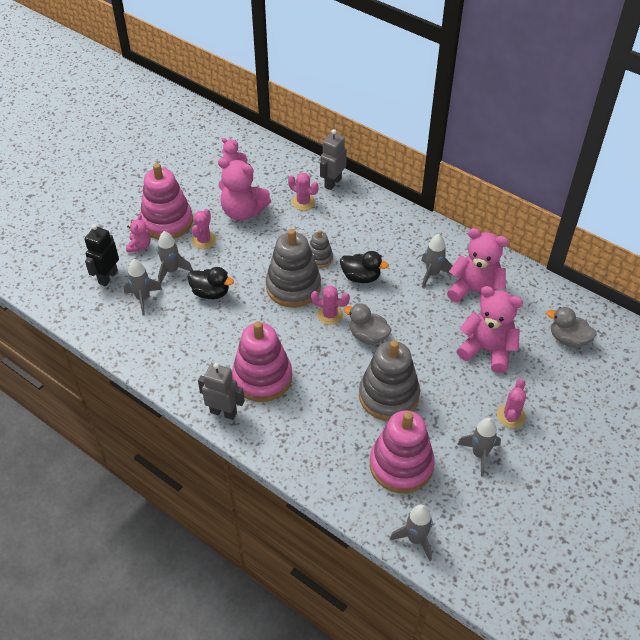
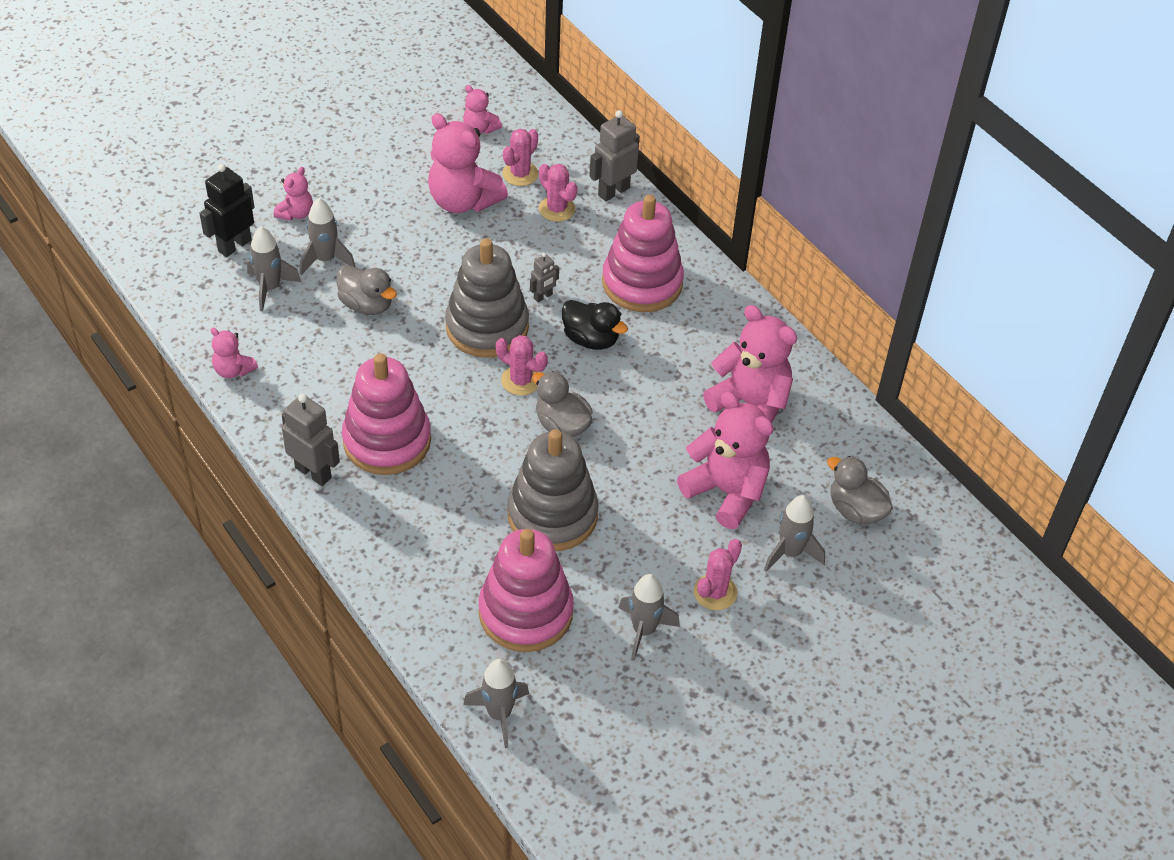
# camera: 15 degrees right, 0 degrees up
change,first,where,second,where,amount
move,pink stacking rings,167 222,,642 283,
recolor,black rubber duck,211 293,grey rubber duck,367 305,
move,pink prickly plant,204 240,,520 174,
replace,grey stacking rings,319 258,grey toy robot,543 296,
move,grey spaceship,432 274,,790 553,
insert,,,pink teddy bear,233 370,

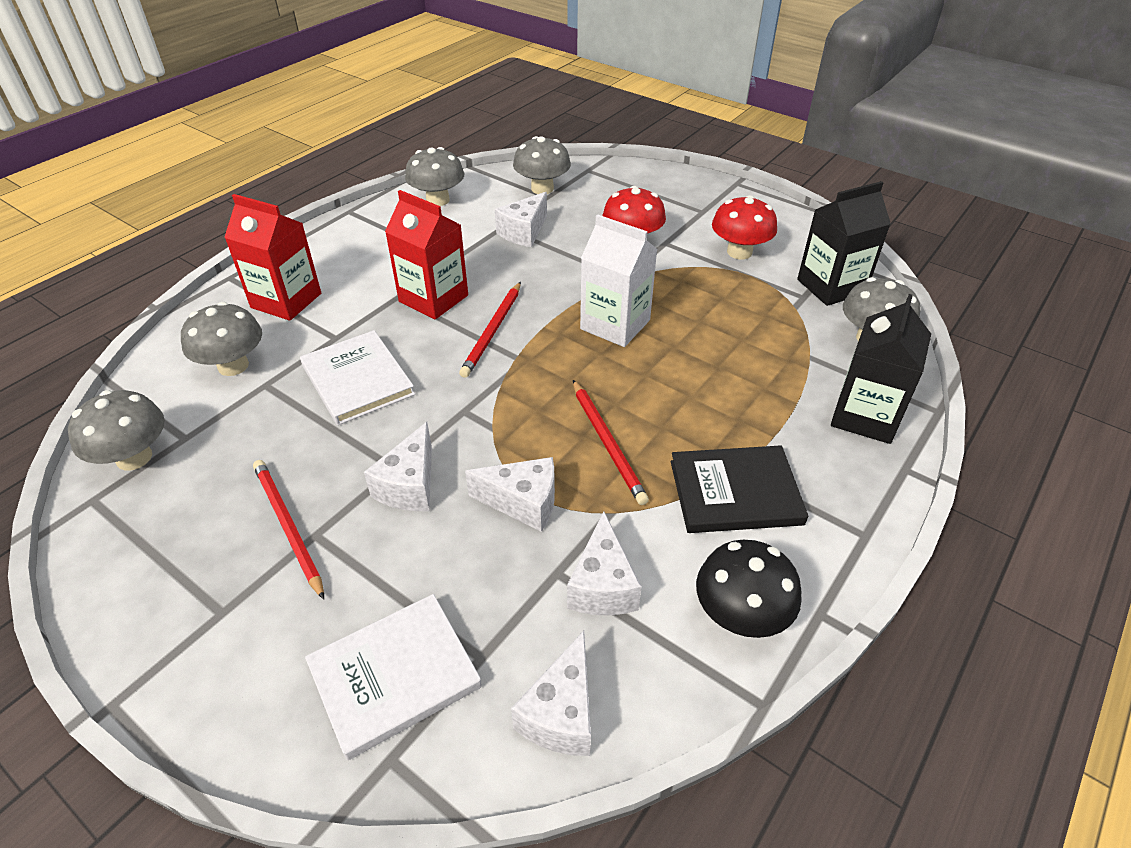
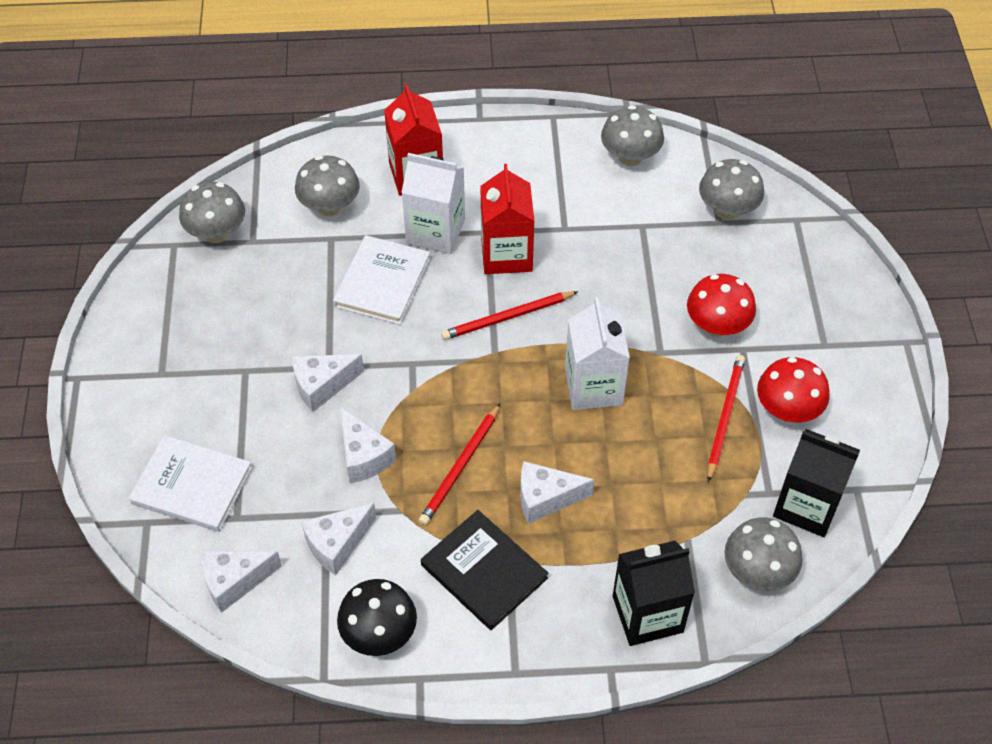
# camera: 50 degrees right, 10 degrees up
change,first,where,second,where,amount
move,crimson lead pencil,288 526,,725 417,
move,pure white cheese,524 232,,545 499,
insert,,,pure white milk carton,435 231,

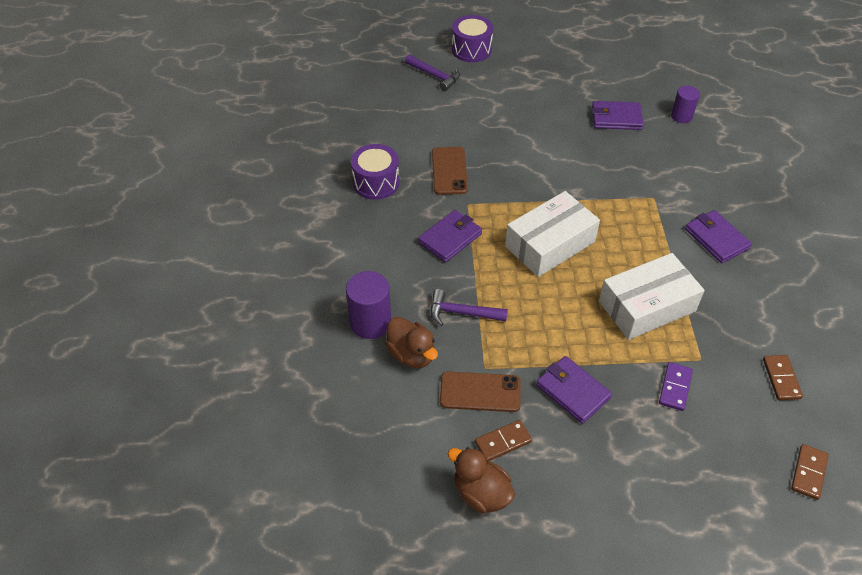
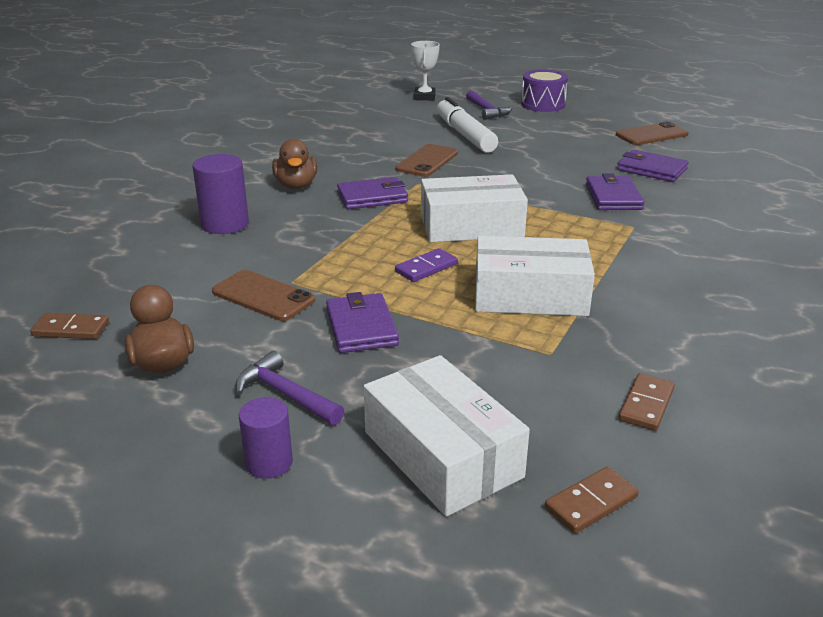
# camera: 30 degrees right, 20 degrees down
change,first,where,second,where,amount
delete,purple toy drum,376 182,,,
move,russet rubber duck,411 354,,296 185,
move,purple claw hammer,462 313,,286 394,
move,russet domino,503 442,,71 329,
move,purple domino,675 388,,426 268,
move,purple cylinder,681 116,,269 463,
move,purple wallet,716 239,,613 197,
insert,,,pure white box,442 454,
insert,,,pure white award cup,424 97,
insert,,,pure white felt pen,465 135,
insert,,,russet smartphone,651 135,

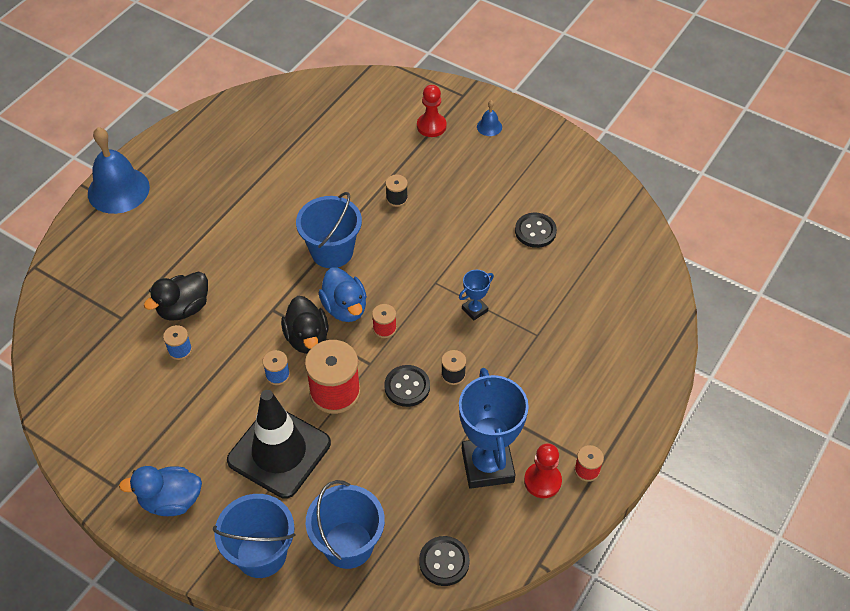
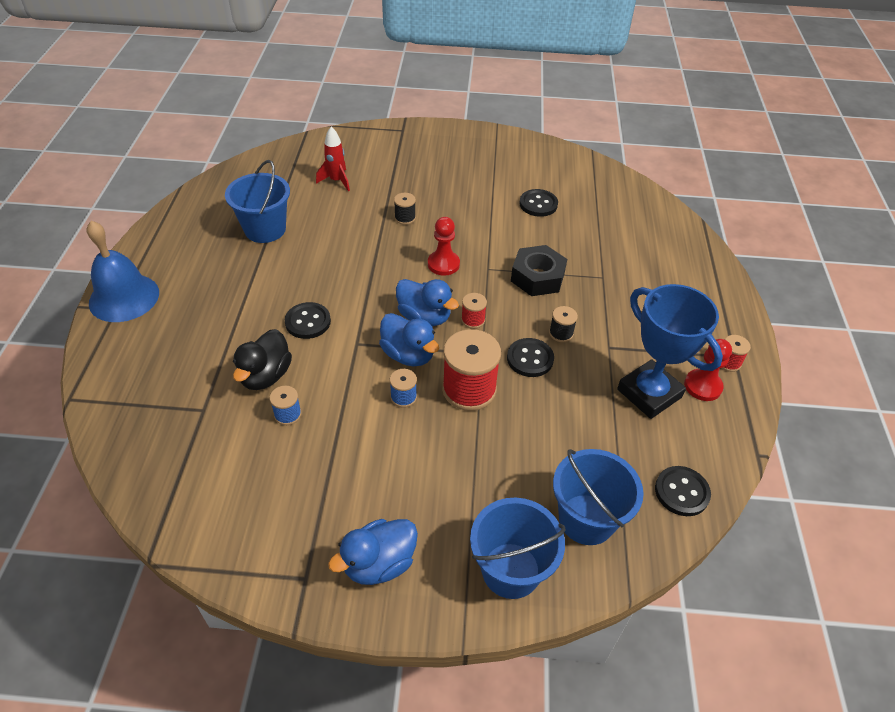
# camera: 30 degrees left, 5 degrees down
change,first,where,second,where,amount
delete,black road cone,279 452,,,
recolor,black rubber duck,307 338,royal blue rubber duck,408 355,
move,royal blue bucket,332 251,,265 229,
move,crimson chess pawn,431 126,,443 264,
replace,royal blue award cup,474 310,black hex nut,537 277,
delete,royal blue hand bell,489 127,,,
insert,,,black button,308 322,
insert,,,crimson spaceship,336 181,

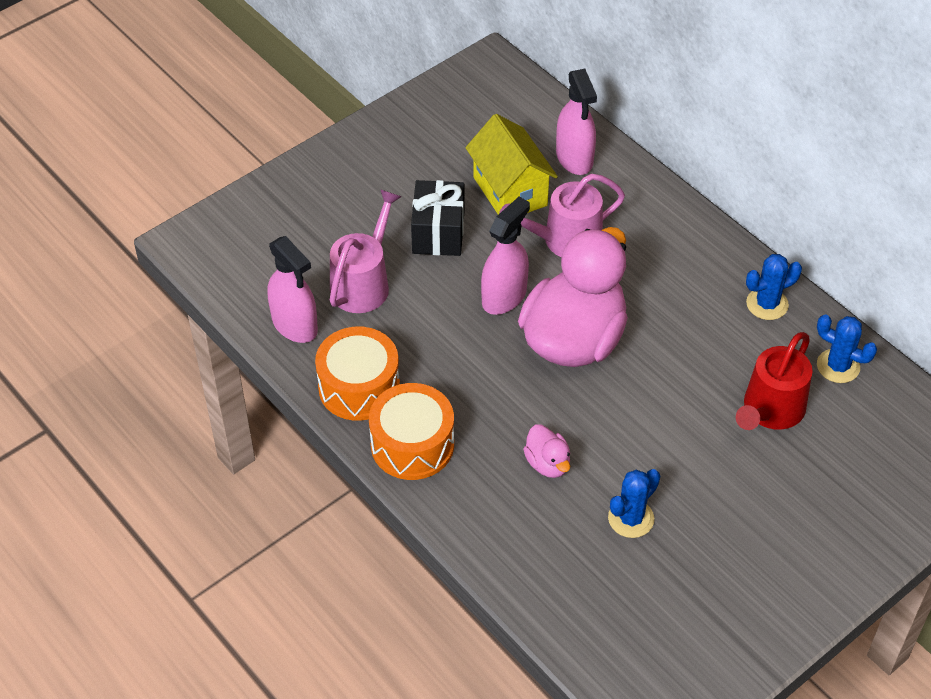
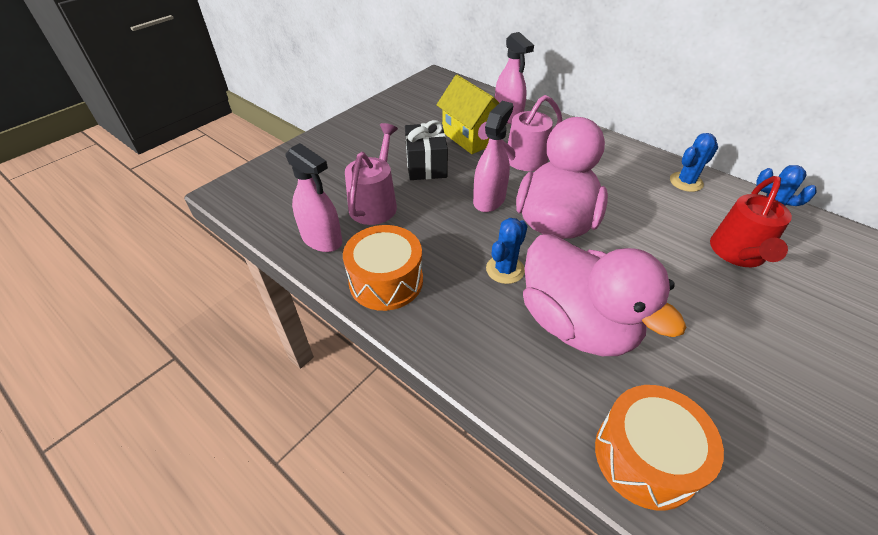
# camera: 10 degrees left, 5 degrees down
change,first,where,second,where,amount
move,orange toy drum,412 444,,645 457,
resize,pink rubber duck,547 463,,576 324,x2.43
move,royal blue prickly plant,631 518,,505 269,

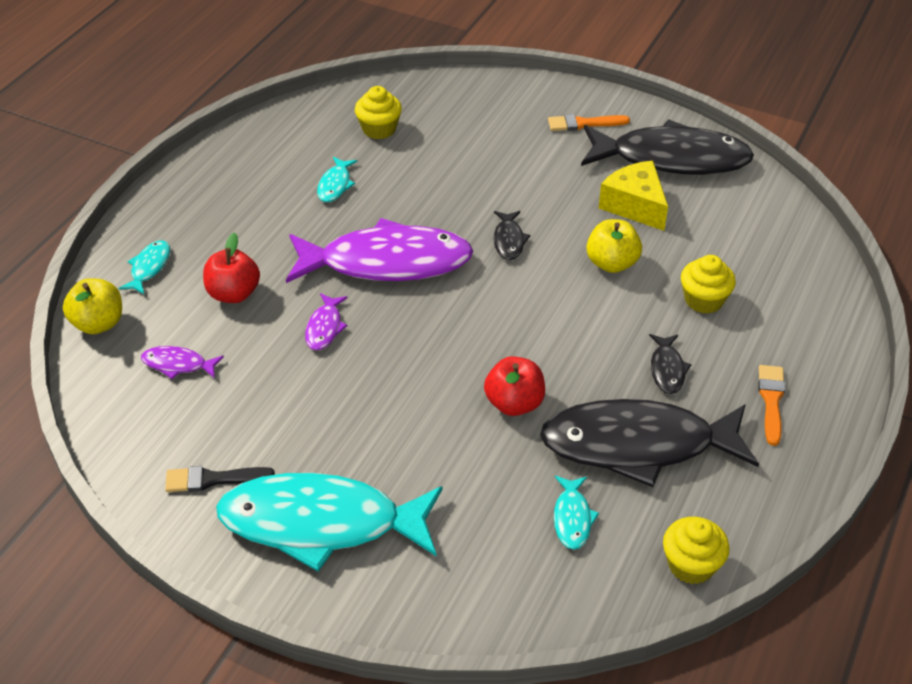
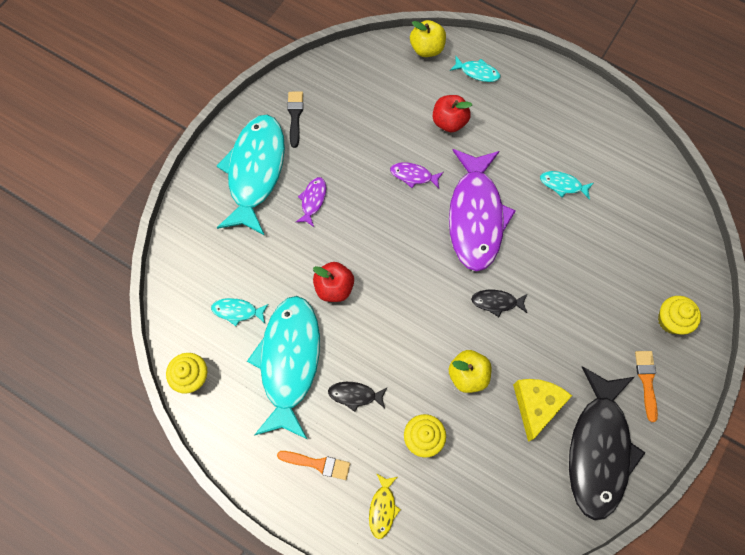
# camera: 95 degrees right, 25 degrees up
change,first,where,second,where,amount
move,purple fish figure,178 364,,313 200,
move,golden cupcake,379 129,,671 320,
recolor,black fish figure,638 445,teal fish figure,289 362,
rotate,golden cheese,635 206,,536 405,45 degrees counterclockwise
insert,,,golden fish figure,382 508,

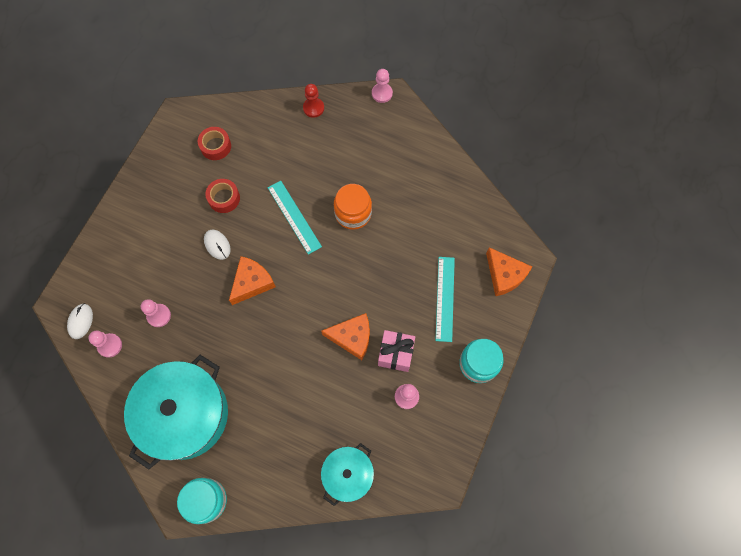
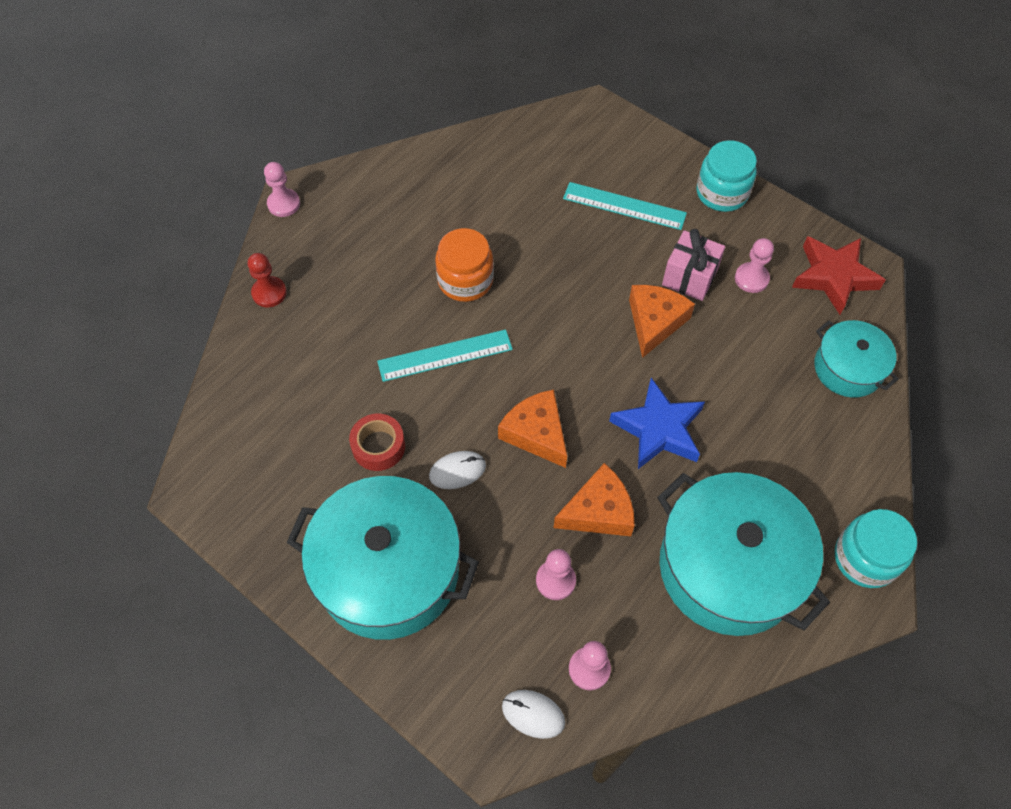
# camera: 75 degrees left, 10 degrees down
change,first,where,second,where,amount
delete,crimson roll of tape,215 146,,,
move,orange cheese,504 275,,598 511,
insert,,,teal stockpot,388 571,
insert,,,royal blue star,658 429,
insert,,,crimson star,833 277,

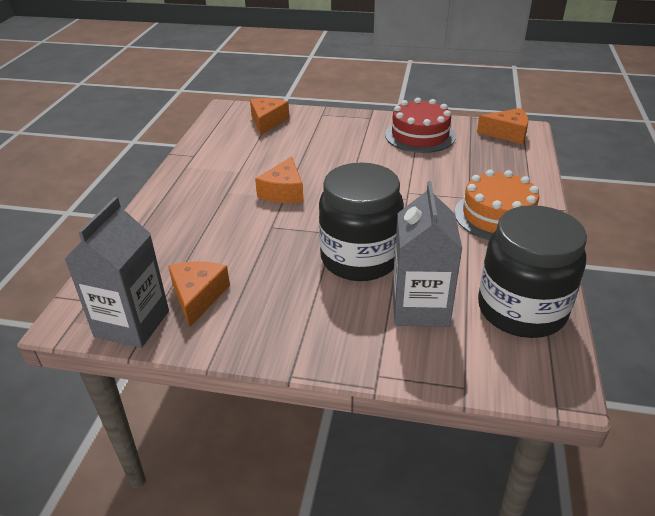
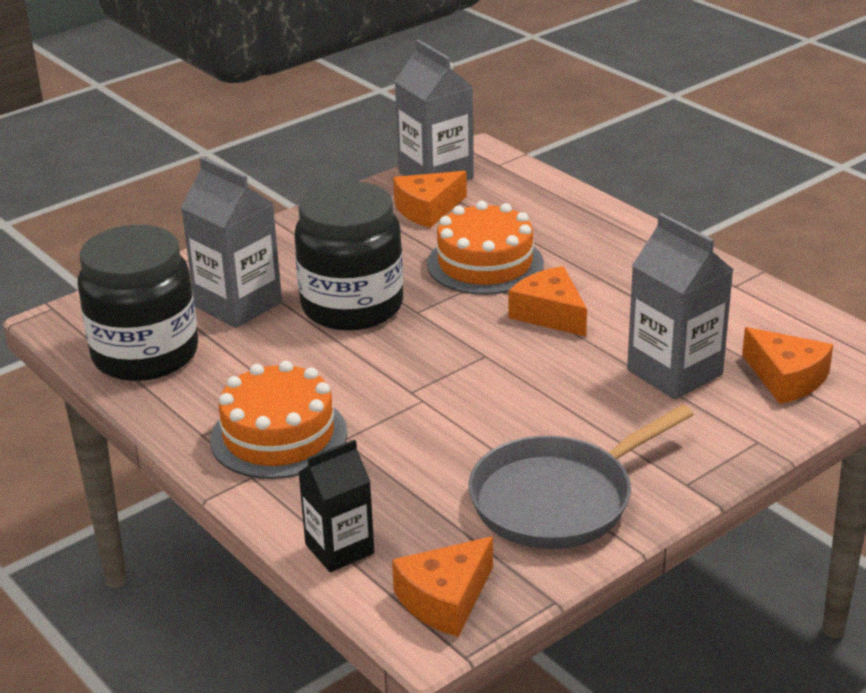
# camera: 130 degrees right, 5 degrees down
change,first,where,second,where,amount
rotate,orange cheese,198 296,,427 209,105 degrees clockwise
replace,crimson cake,420 135,grey frying pan,558 499,
insert,,,black milk carton,339 549,
insert,,,orange cake,485 264,
insert,,,grey milk carton,674 372,

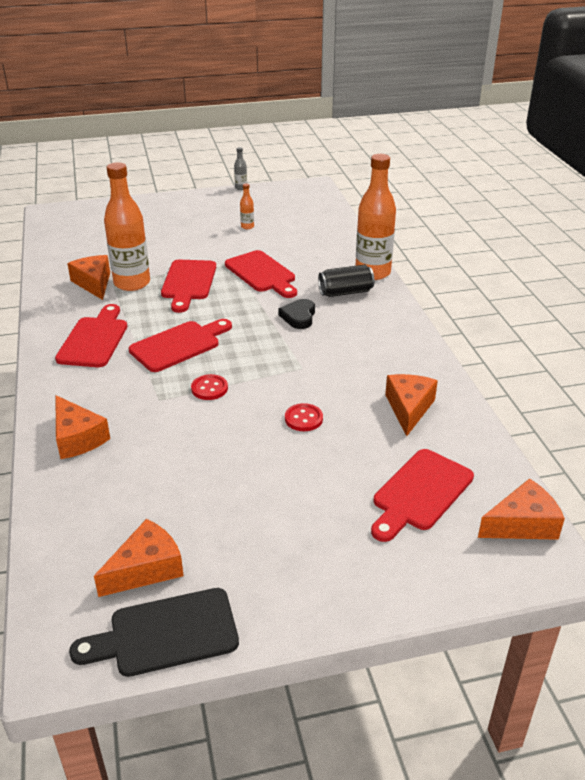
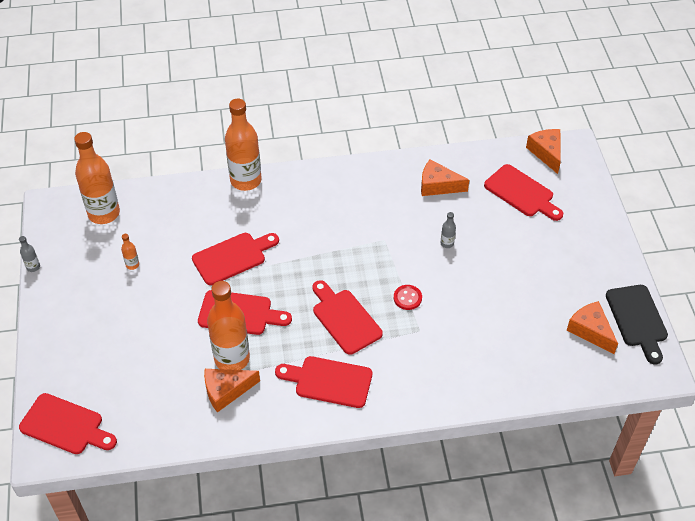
# camera: 85 degrees left, 15 degrees up
change,first,where,second,where,amount
delete,orange cheese,77 438,,,
delete,black love heart,299 317,,,
replace,crimson button,303 419,grey bottle,447 243,
delete,black can,345 292,,,
insert,,,crimson cutting board,65 426,
insert,,,orange bottle,104 213,

